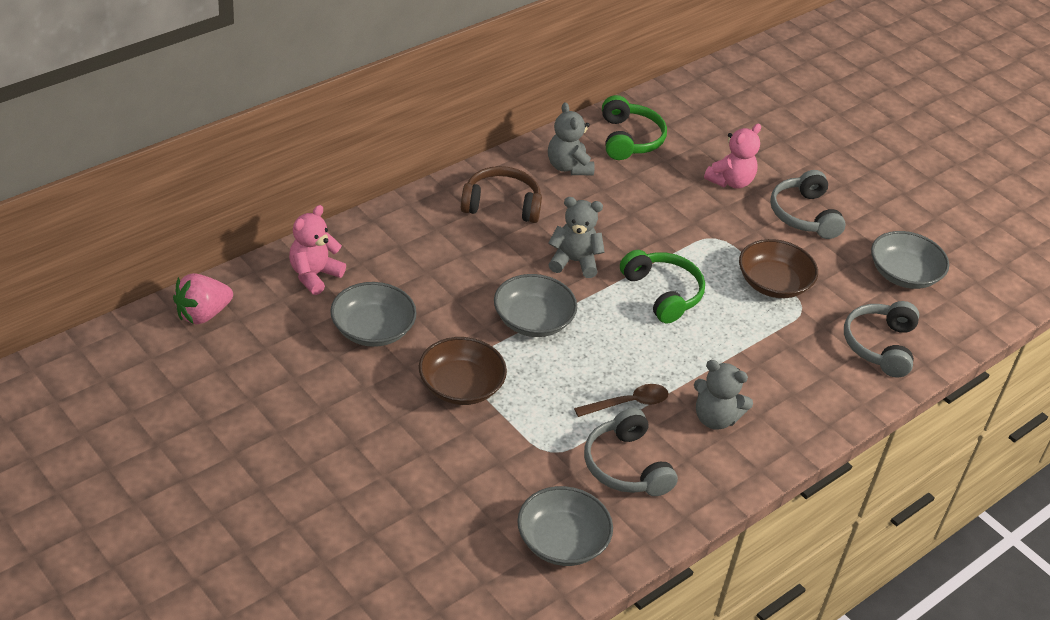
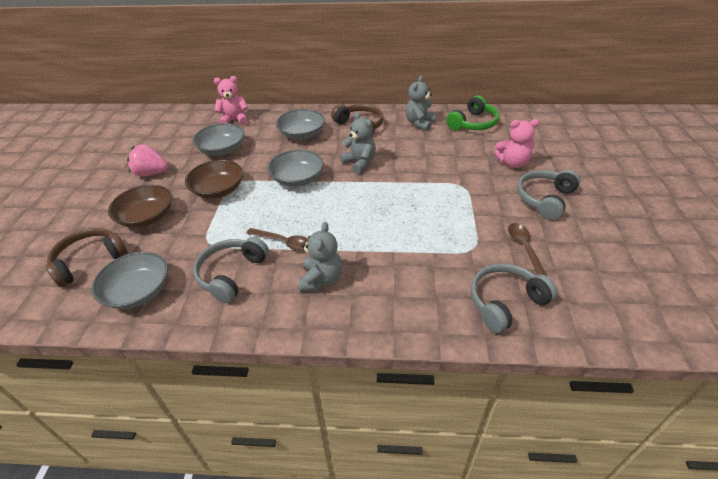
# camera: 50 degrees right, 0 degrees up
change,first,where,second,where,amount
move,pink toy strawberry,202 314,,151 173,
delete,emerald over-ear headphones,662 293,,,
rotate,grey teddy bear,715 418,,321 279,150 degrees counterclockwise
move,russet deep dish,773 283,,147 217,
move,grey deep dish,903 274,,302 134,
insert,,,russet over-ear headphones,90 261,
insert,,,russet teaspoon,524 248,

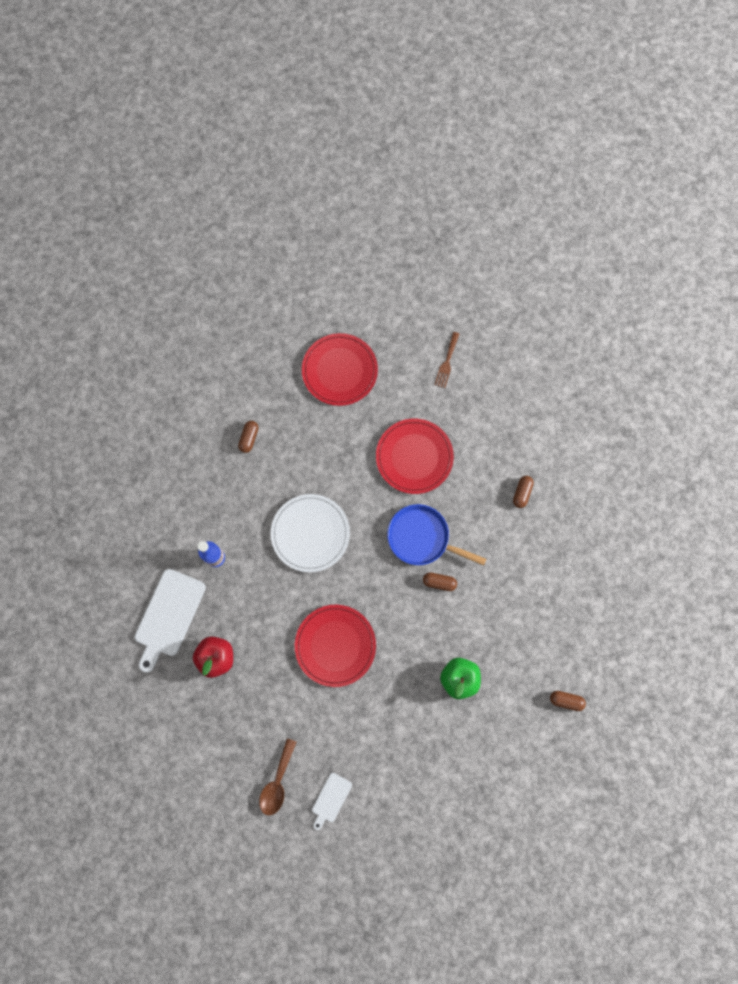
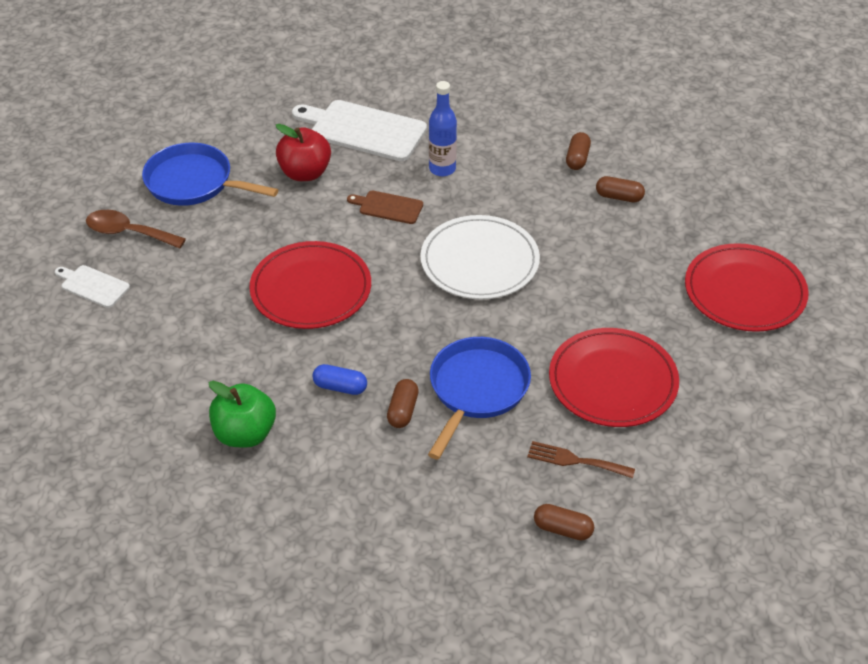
# camera: 90 degrees right, 30 degrees down
change,first,where,second,where,amount
move,russet fork,447 362,,575 460,
move,russet pill,566 700,,577 158,
insert,,,royal blue frying pan,194 182,
insert,,,royal blue pill,340 387,
insert,,,russet cutting board,388 207,

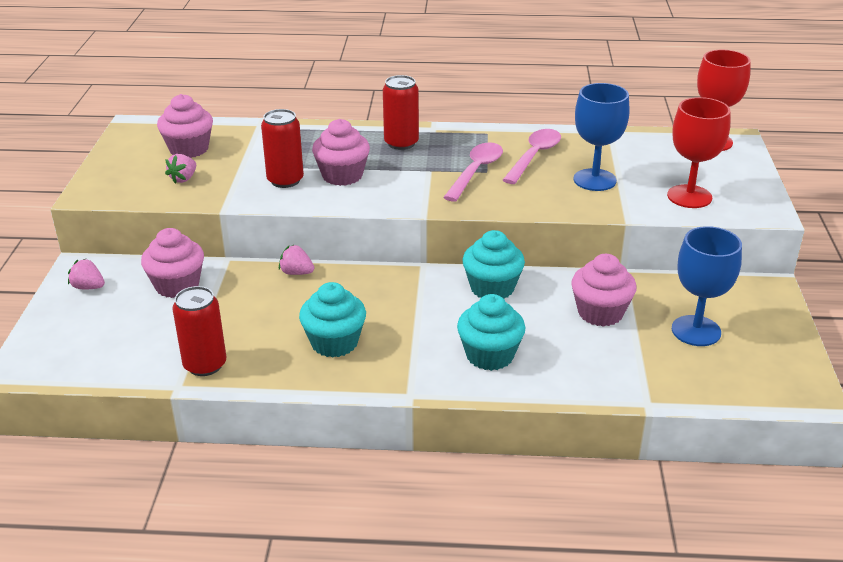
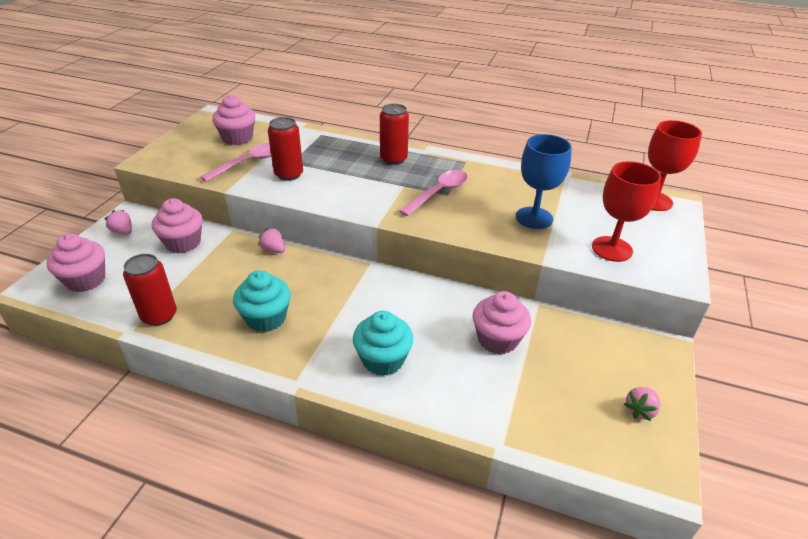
# camera: 15 degrees right, 5 degrees up
change,first,where,second,where,amount
move,pink toy strawberry,183 179,,640 410,
move,pink cupcake,342 175,,86 280,
delete,teal cupcake,492 288,,,
move,pink teaspoon,534 156,,248 163,
delete,royal blue goblet,696 331,,,

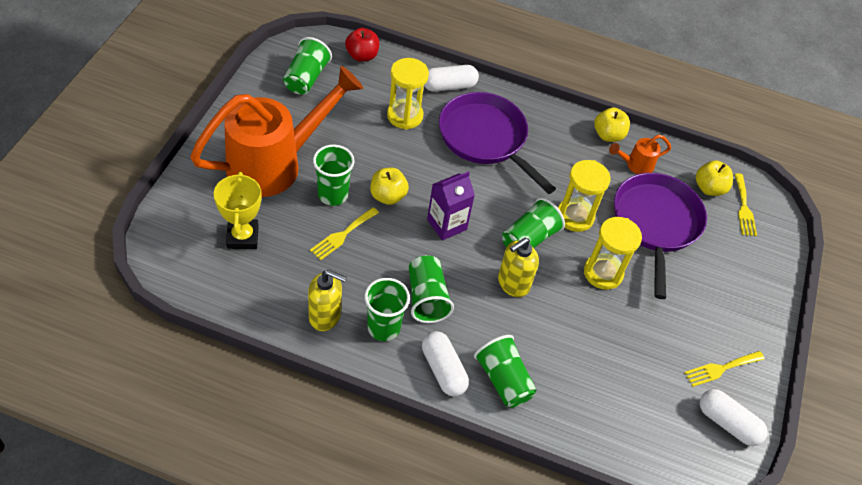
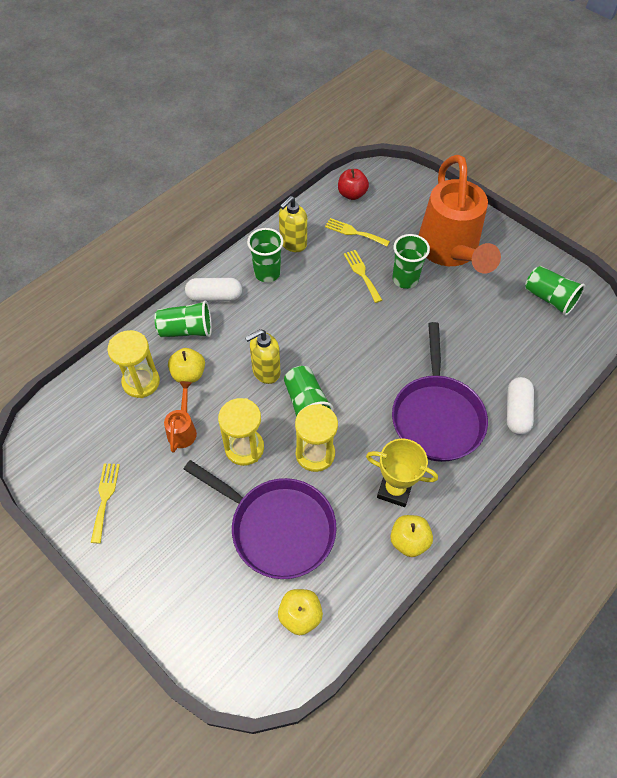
# camera: 120 degrees right, 5 degrees up
change,first,where,second,where,amount
move,golden award cup,243 237,,394 490,
move,crimson apple fruit,362 56,,352 194,
move,golden apple fruit,388 196,,188 374,
move,golden hourglass,405 116,,141 382,
delete,emerald tumbler,427 298,,,
delete,purple milk carton,446 224,,,
rotate,purple frying pan,486 138,,436 416,105 degrees clockwise
rotate,golden soap pump,513 284,,266 371,105 degrees counterclockwise
move,orange watering can,635 165,,183 429,
delete,pure white pill,727 423,,,
move,golden fork,744 208,,354 232,

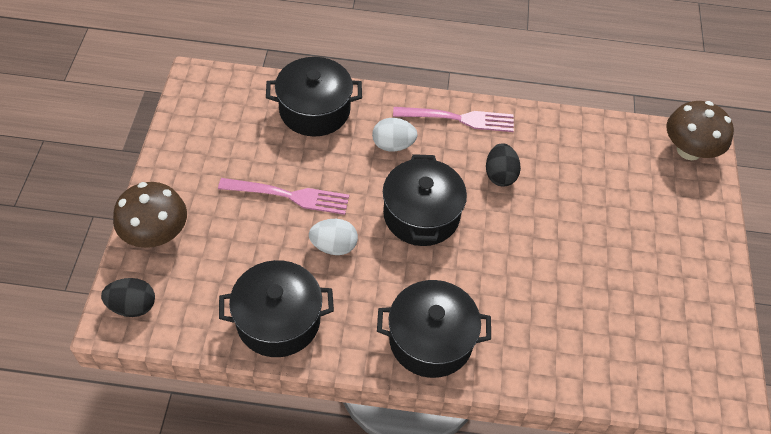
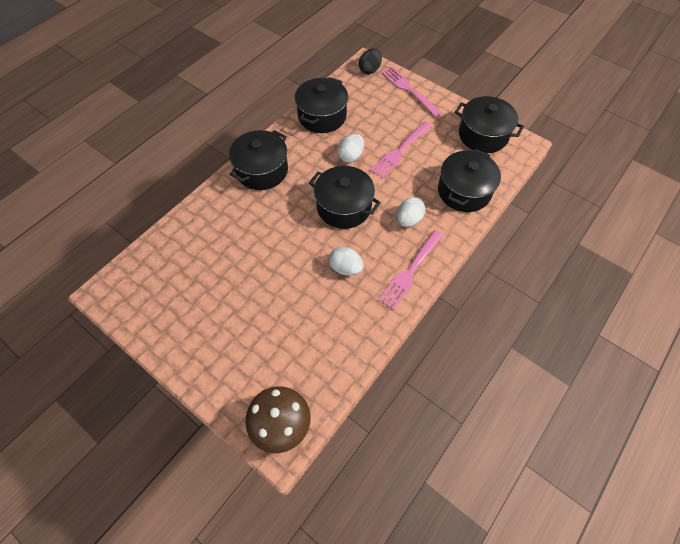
# camera: 125 degrees right, 5 degrees up
change,first,where,second,where,amount
replace,russet toadstool,156 234,pink fork,409 90,
recolor,black egg shape,500 175,pure white egg shape,345 268,
insert,,,black stockpot,483 135,

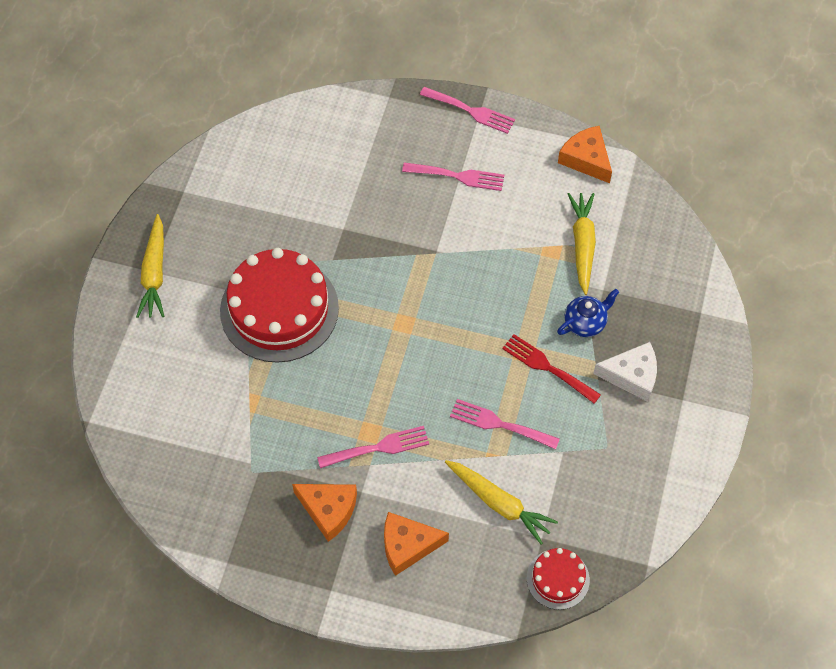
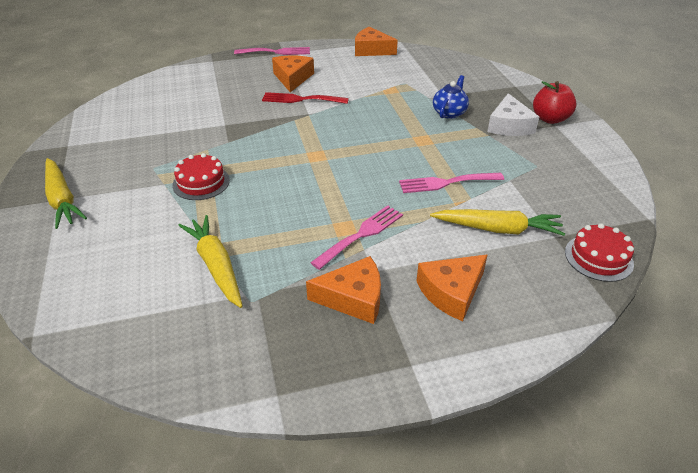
# camera: 30 degrees left, 20 degrees down
change,first,where,second,where,amount
resize,crimson cake,279 309,,201 182,x0.49
replace,pink fork,458 176,orange cheese,292 78,
move,crimson fork,547 367,,301 99,
move,golden carrot,582 245,,216 265,
rotate,pure white cheese,632 375,,509 126,120 degrees clockwise
insert,,,crimson apple fruit,550 119,

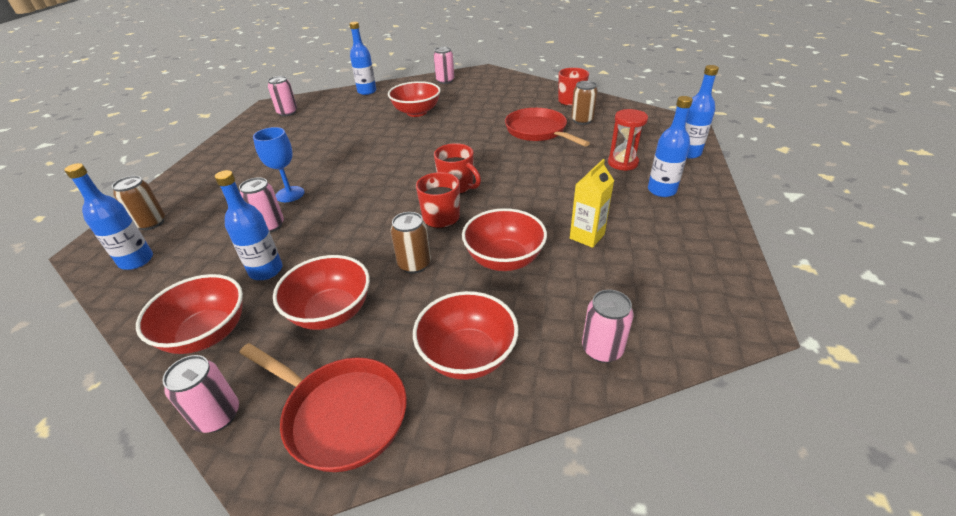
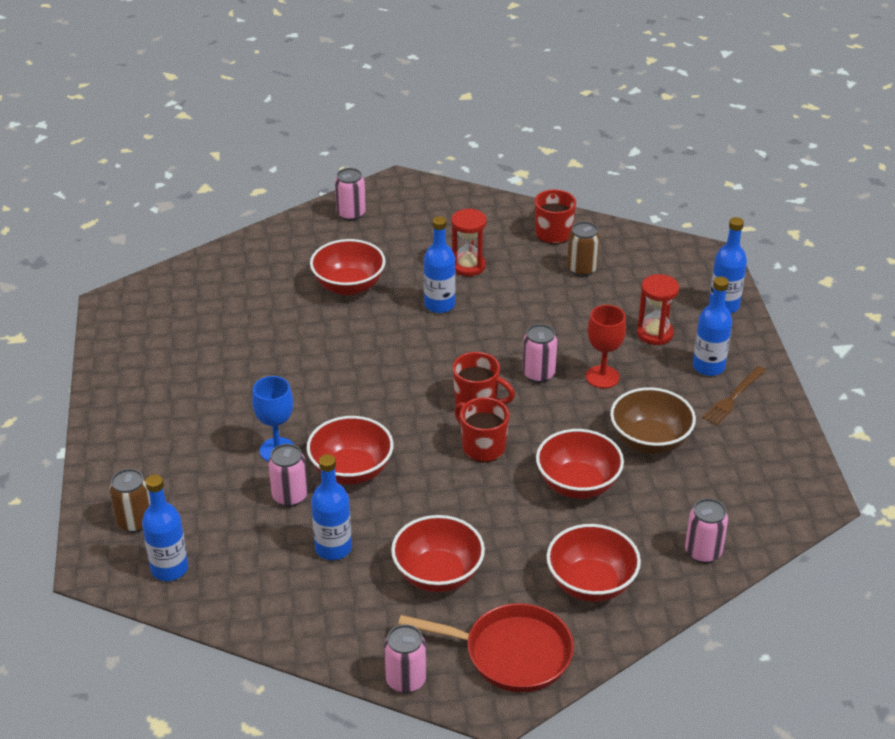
# camera: 20 degrees left, 0 degrees up
change,first,where,second,where,amount
move,crimson deep dish,207 334,,351 471,
move,pink can,287 112,,538 374,
move,royal blue bottle,367 91,,439 305,
delete,russet can,414 264,,,
delete,crimson frying pan,538 131,,,
replace,golden milk carton,587 236,russet deep dish,649 441,
insert,,,crimson hourglass,468 266,
insert,,,crimson goblet,602 377,
insert,,,russet fork,733 397,

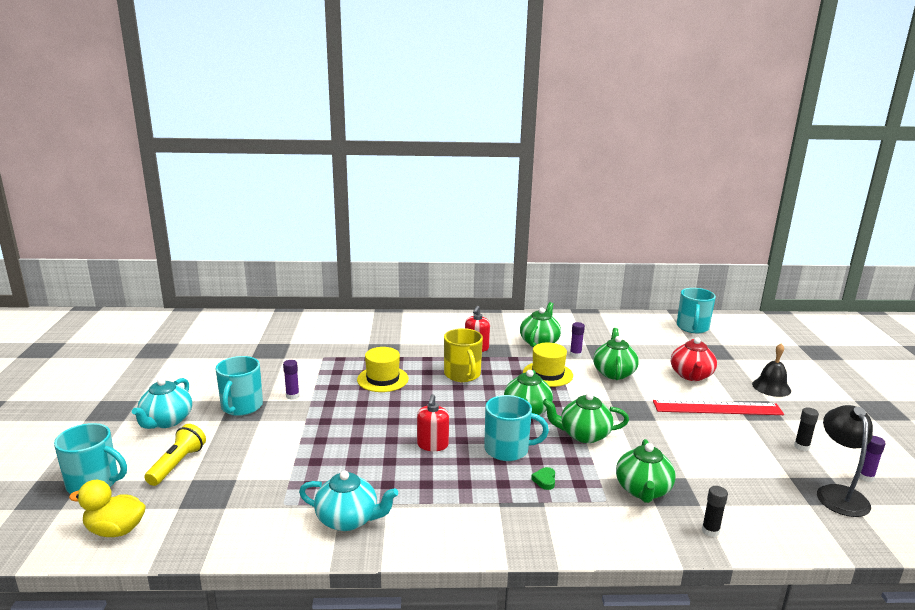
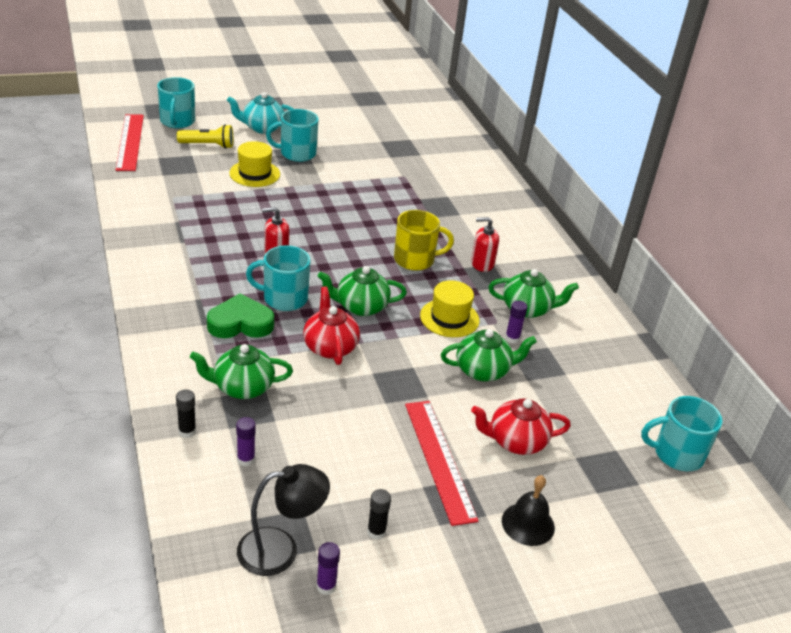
# camera: 70 degrees right, 15 degrees up
change,first,where,second,where,amount
replace,golden rubber duck,115 530,crimson ruler,130 142,
move,purple stick of glue,292 396,,246 459,
delete,teal teapot,348 519,,,
move,golden tall hat,382 379,,254 174,
rotate,golden mug,462 374,,415 260,150 degrees counterclockwise
rotate,teal mug,508 449,,284 298,105 degrees clockwise
resize,emerald love heart,545 480,,240 323,x2.38
recolor,emerald teapot,583 435,crimson teapot,330 347,

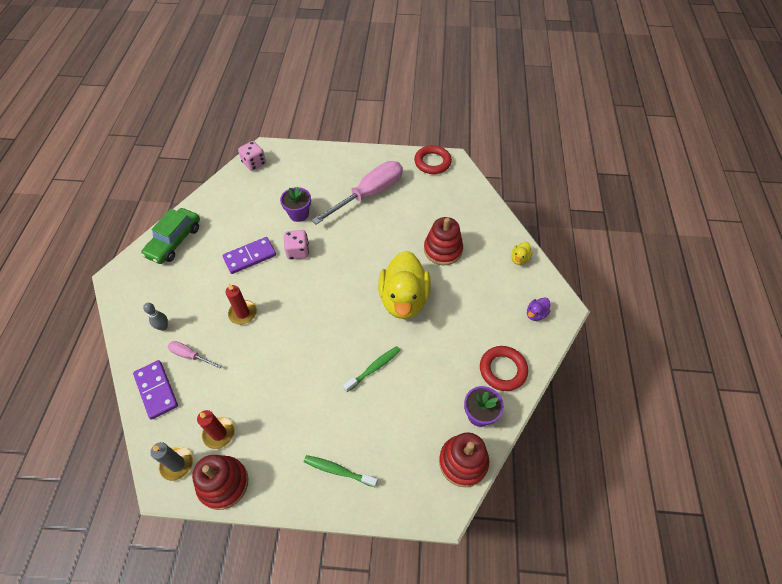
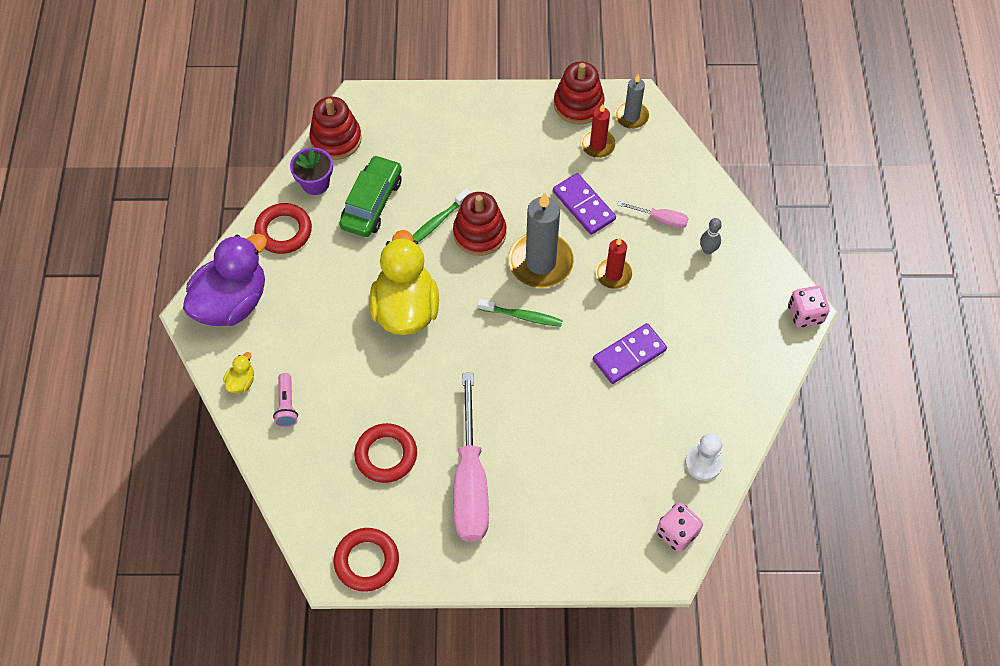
# camera: 175 degrees right, 5 degrees up
change,first,where,second,where,amount
move,purple domino,156 390,,583 206,
move,emerald car,174 241,,372 203,
delete,purple potted plant,299 214,,,
move,pink dice,298 251,,805 314,
move,emerald toothbrush,338 470,,522 316,
rotate,pink hand screwdriver,369 194,,470 481,45 degrees counterclockwise
move,crimson stacking rings,443 250,,479 233,
resize,purple rubber duck,535 314,,232 302,x2.50
insert,,,pink torch,286 405,
insert,,,crimson torus,386 455,
insert,,,grey candle,540 262,
insert,,,pure white chess pawn,703 463,

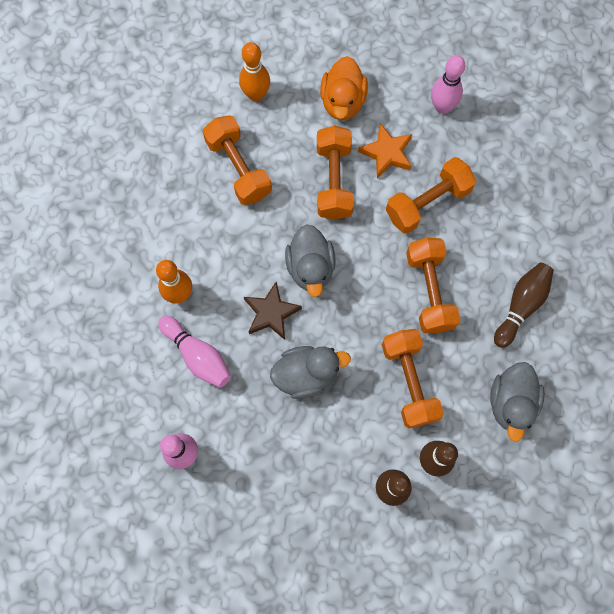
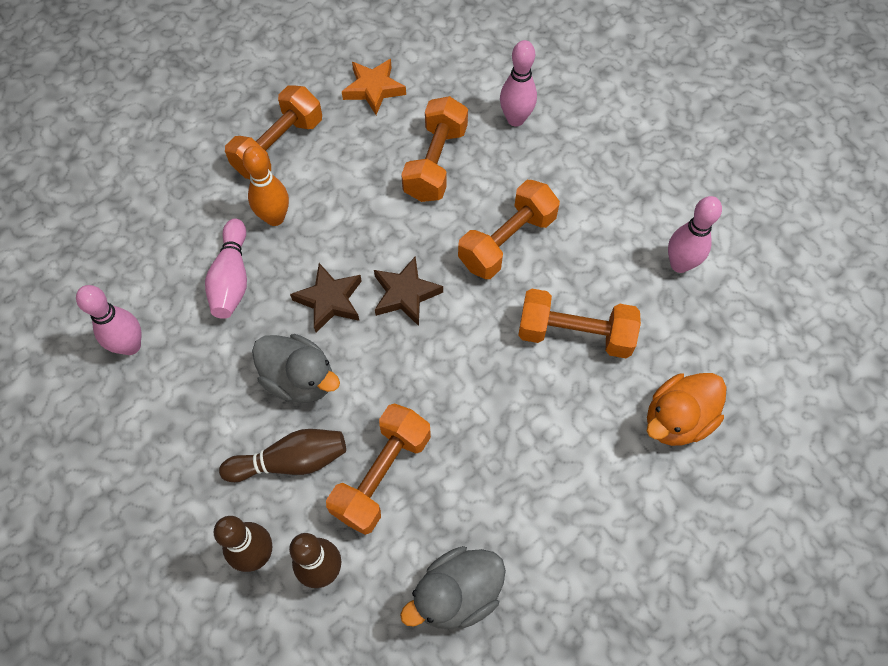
# camera: 45 degrees right, 10 degrees down
change,first,where,second,where,amount
recolor,orange bowling pin,256 95,pink bowling pin,515 119,
replace,grey rubber duck,310 268,russet star,405 294,
move,orange rubber duck,342 101,,677 419,
move,orange star,387 153,,374 89,
move,orange hand weight,429 291,,279 147,
move,russet bowling pin,521 306,,291 461,

